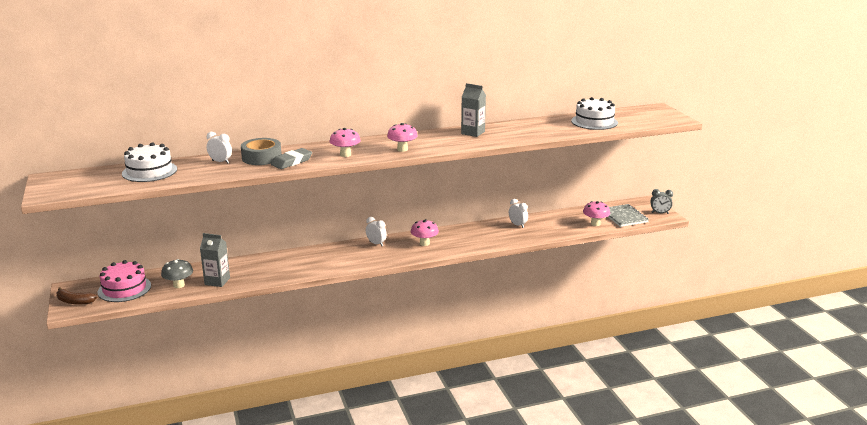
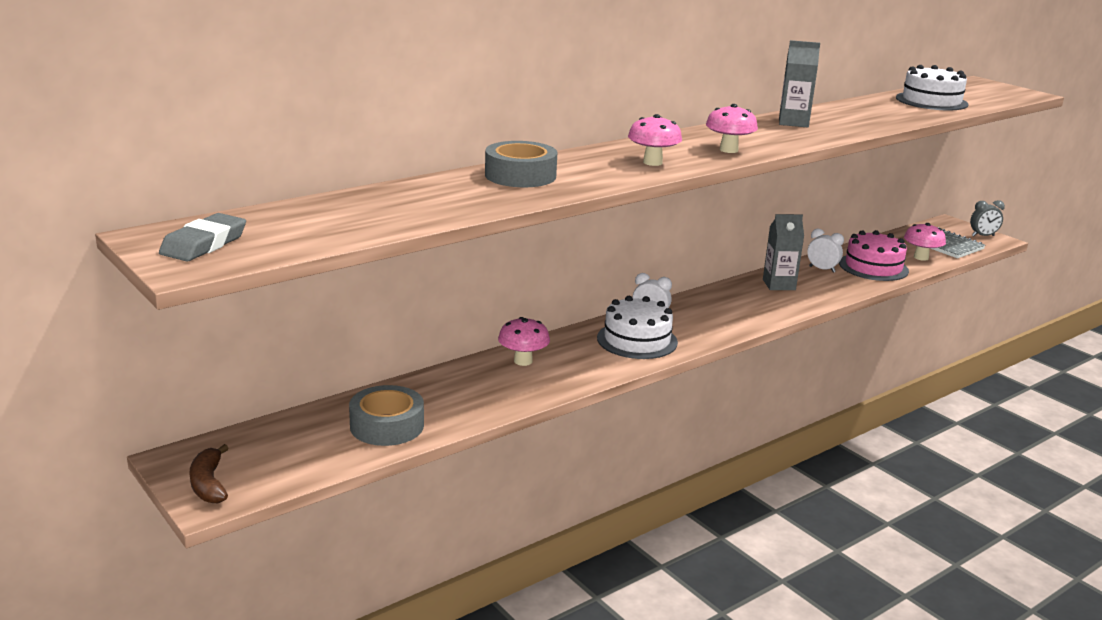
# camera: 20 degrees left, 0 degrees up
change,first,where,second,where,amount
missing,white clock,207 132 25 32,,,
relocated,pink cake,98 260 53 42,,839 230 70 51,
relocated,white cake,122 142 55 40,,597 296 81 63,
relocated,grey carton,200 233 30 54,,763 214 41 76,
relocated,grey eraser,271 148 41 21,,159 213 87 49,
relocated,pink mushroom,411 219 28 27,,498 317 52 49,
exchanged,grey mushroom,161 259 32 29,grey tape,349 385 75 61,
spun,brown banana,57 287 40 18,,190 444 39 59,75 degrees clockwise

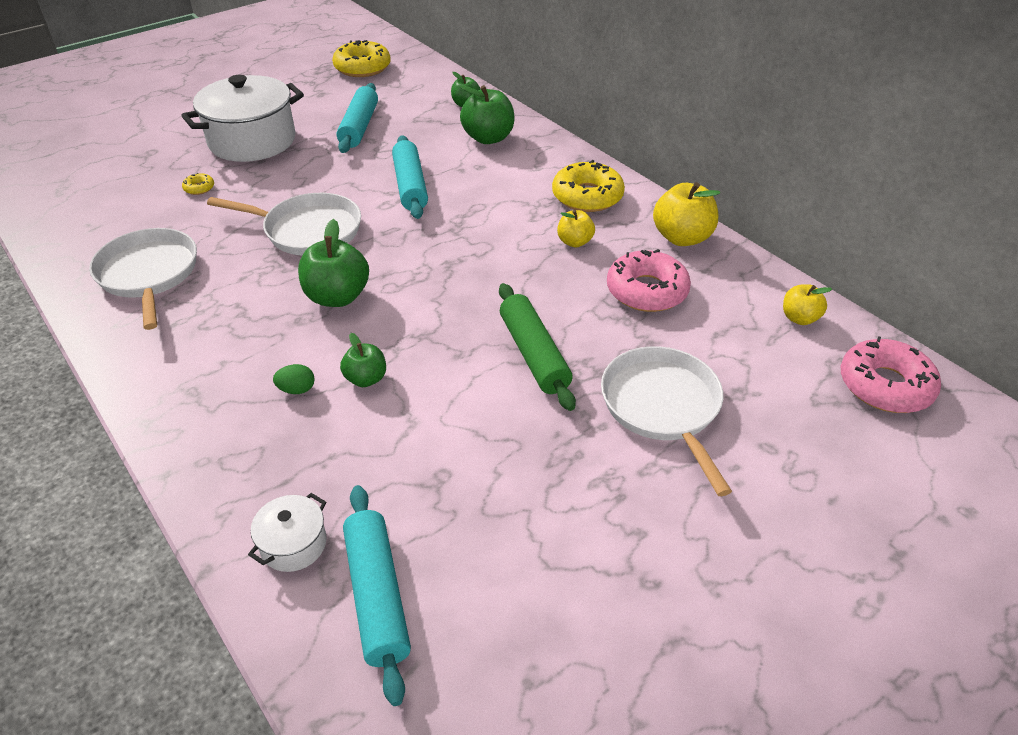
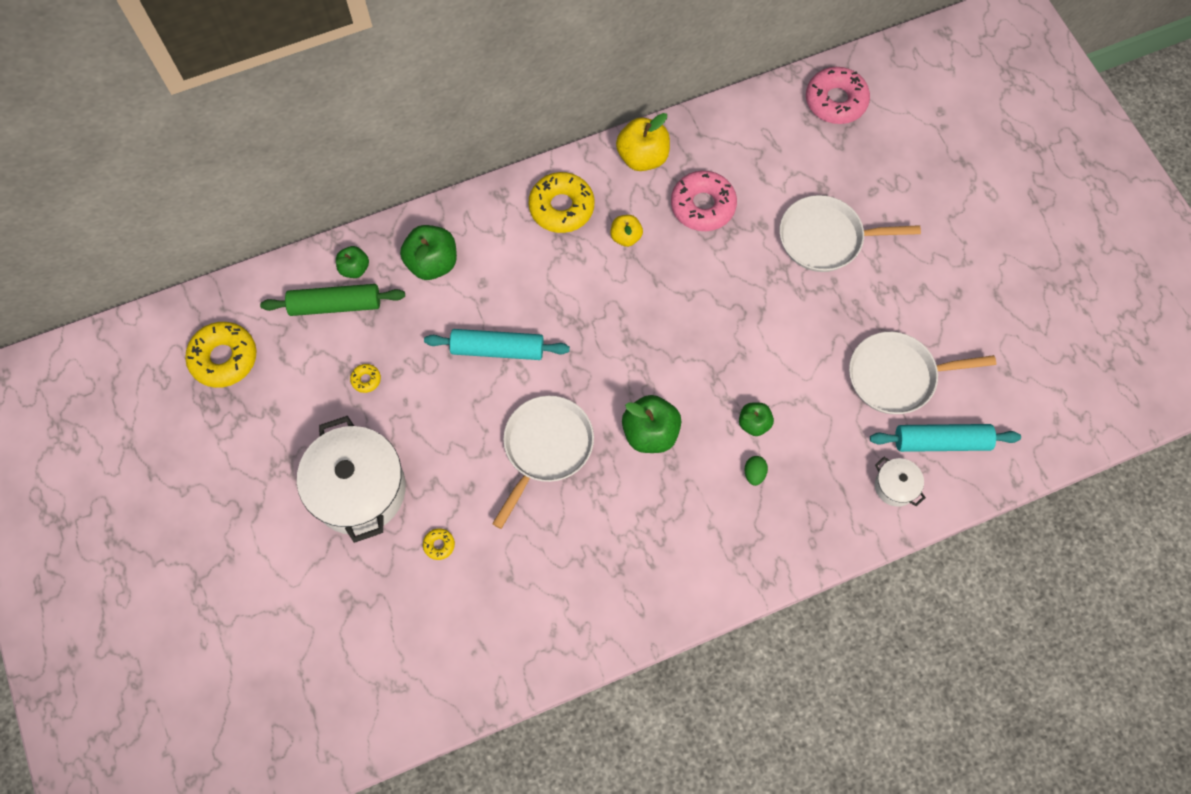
# camera: 75 degrees left, 25 degrees up
change,first,where,second,where,amount
missing,yellow apple,783 284 49 41,,,
relocated,white pan,89 228 108 102,,849 332 147 82,
relocated,green rolling pin,499 283 77 128,,260 284 145 32,
exchanged,turquoise rolling pin,337 83 41 70,yellow donut,350 364 31 29,

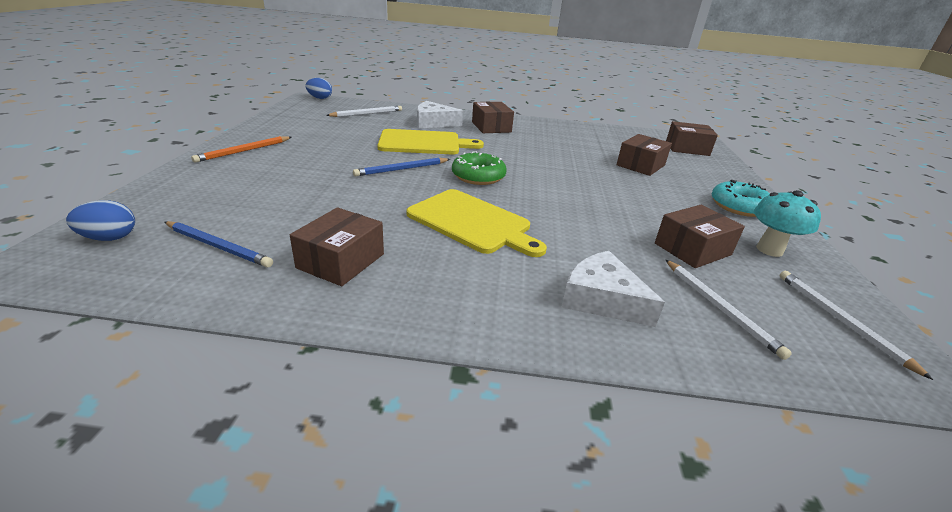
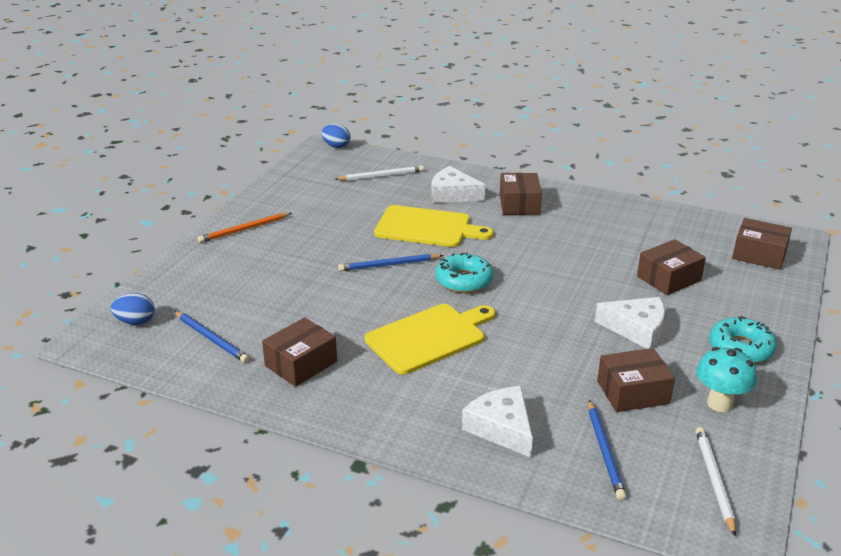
# camera: 20 degrees right, 0 degrees up
change,first,where,second,where,amount
appeared,,,white cheese,595 297 70 52,
colour,green donut,452 151 55 34,turquoise donut,436 252 57 41,
colour,white pencil,666 260 126 100,blue pencil,588 400 38 100,
spun,yellow cutting board,406 189 141 68,,365 304 130 70,90 degrees counterclockwise

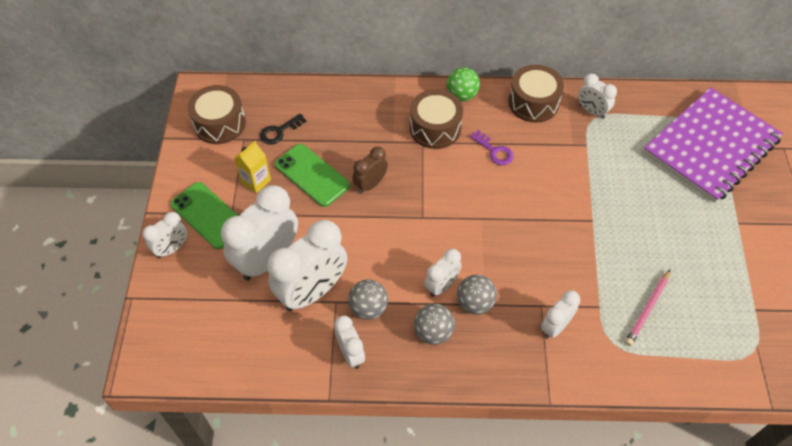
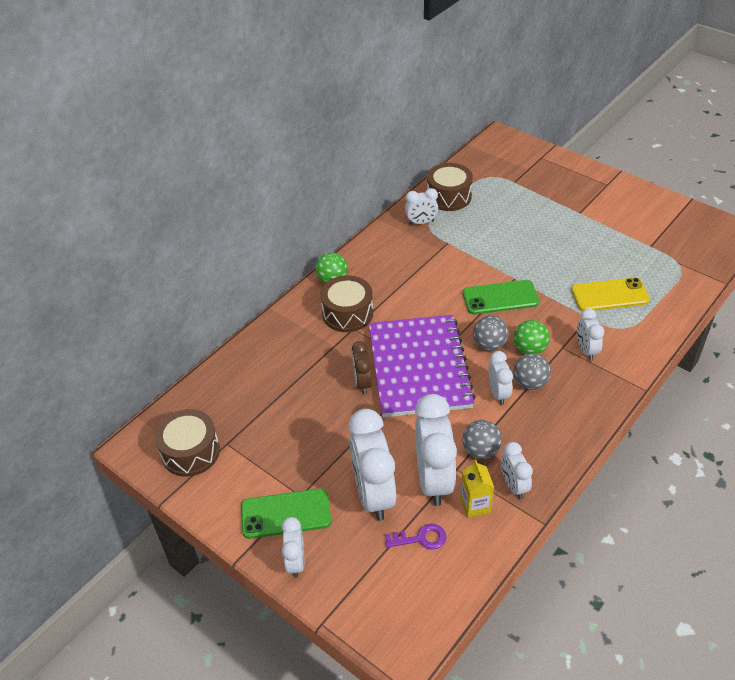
# camera: 50 degrees left, 10 degrees down
change,first,where,second,where,amount
missing,black key,260 114 47 30,,,
appeared,,,green ball,514 320 36 34,
relocated,yellow carton,234 141 37 52,,460 460 34 58,
relocated,green phone,275 144 75 63,,463 280 76 35,
relocated,grey ball,414 303 41 42,,473 316 36 35,
relocated,purple key,470 130 44 35,,385 524 61 26,
relocated,brown drum,508 65 56 58,,427 163 46 48,
relocated,purple notebook,643 87 140 116,,369 315 107 102,
exchanged,pink pencil,625 270 45 76,yellow phone,571 278 79 33,
spun,white clock,334 316 31 53,,501 442 32 57,120 degrees counterclockwise

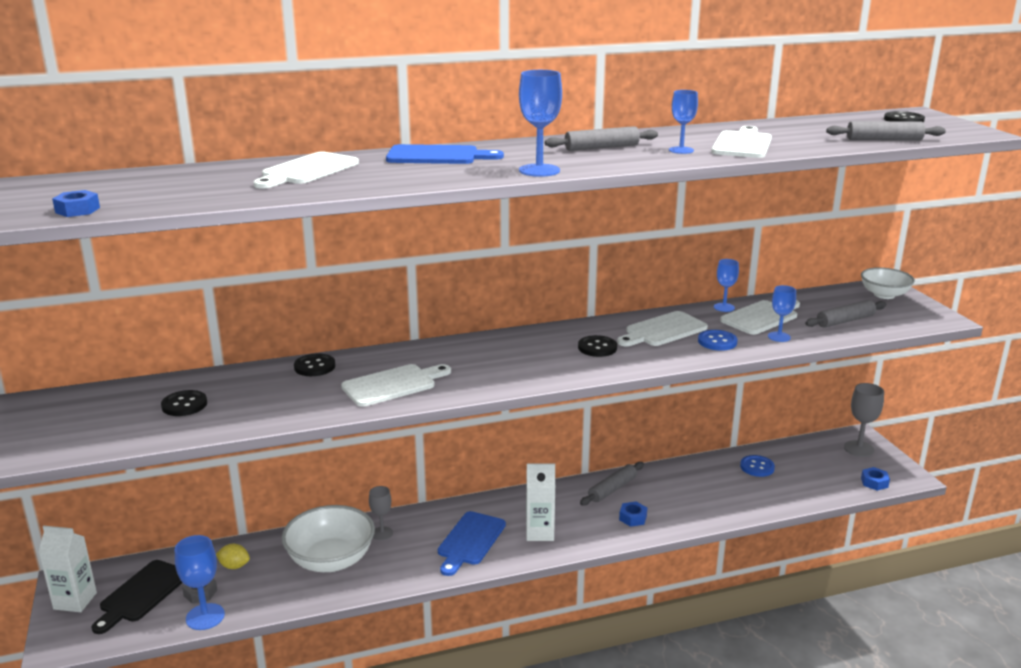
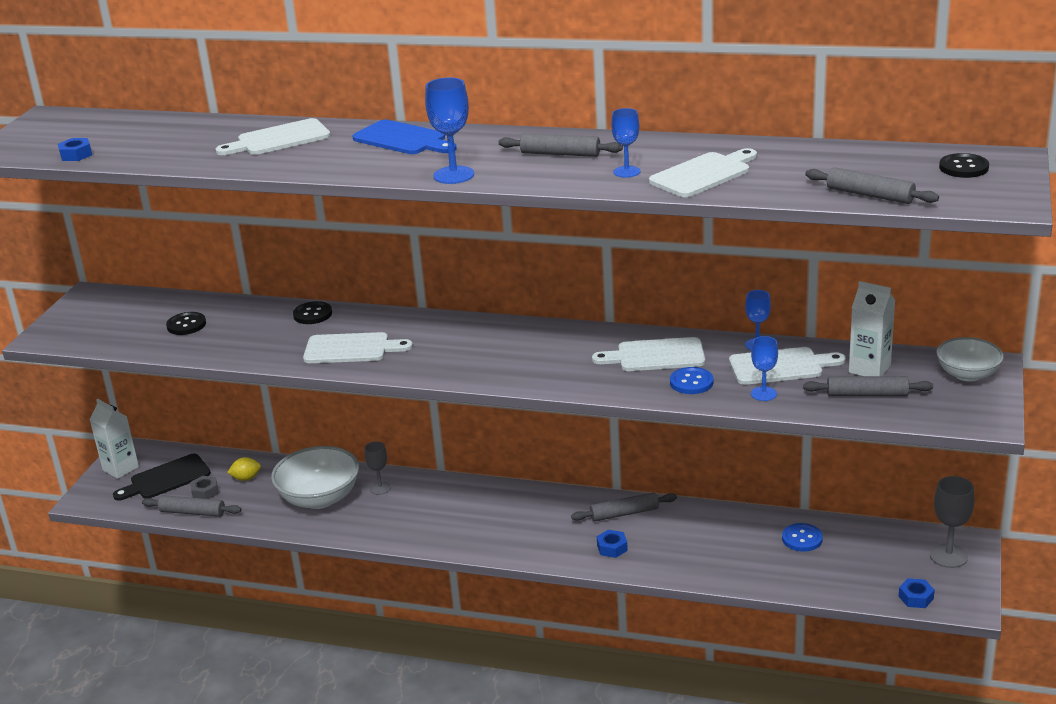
# camera: 35 degrees right, 5 degrees up
change,first,where,second,where,amount
missing,blue cutting board,438 511 68 65,,,
missing,black button,578 335 39 22,,,
relocated,white carton,526 463 29 78,,849 281 46 95,
exchanged,blue goblet,175 535 50 95,grey rolling pin,142 495 99 22,
spun,yellow lemon,216 544 34 25,,227 457 34 24,60 degrees counterclockwise

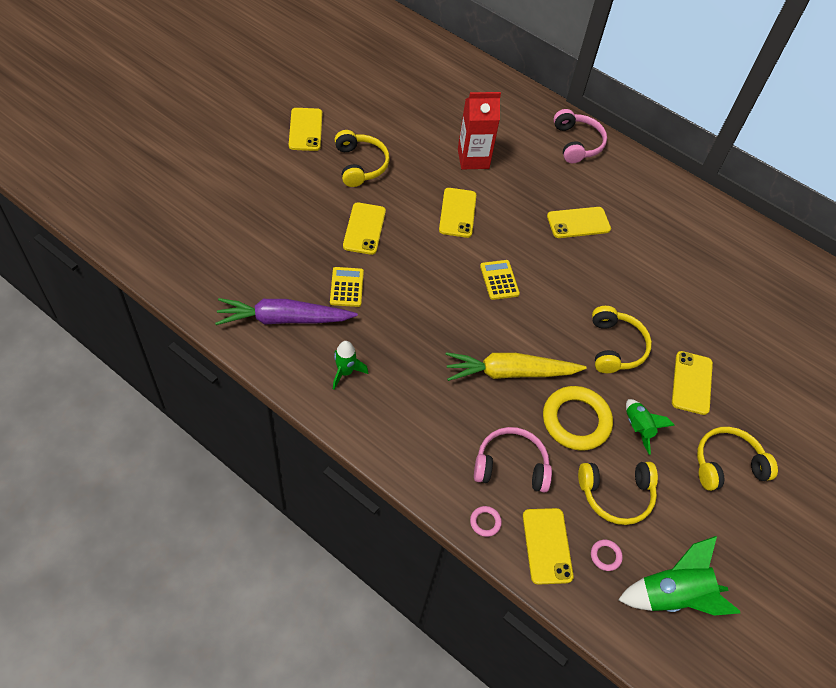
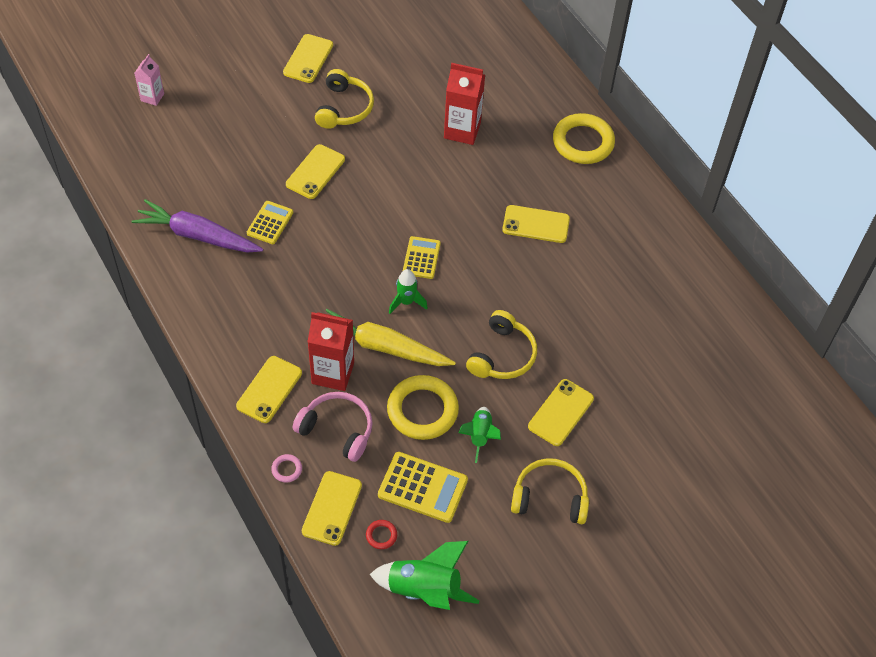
# camera: 25 degrees right, 0 degrees up
change,first,where,second,where,amount
appeared,,,pink carton,134 54 30 52,
appeared,,,red carton,308 312 46 79,
relocated,green rocket,333 341 35 49,,389 269 39 45,
relocated,yellow phone,439 188 37 50,,236 356 66 67,
exchanged,pink headphones,554 109 53 54,yellow ring,553 113 62 51,
exchanged,yellow headphones,578 462 80 63,yellow calculator,378 452 90 71,
colour,pink ring,591 540 32 31,red ring,366 520 31 29,

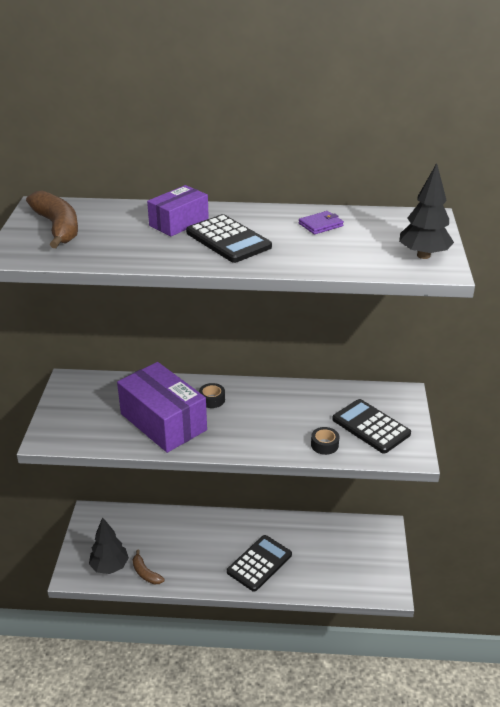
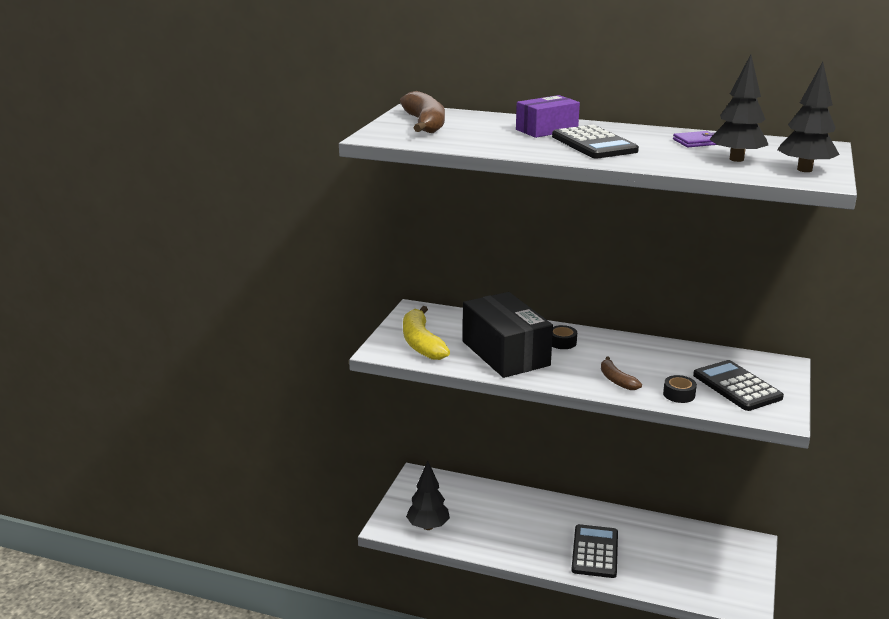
# camera: 15 degrees right, 10 degrees down
change,first,where,second,where,amount
appeared,,,yellow banana,403 306 47 54,
appeared,,,black tree,709 55 59 107,
relocated,brown banana,133 550 32 35,,601 356 41 34,
colour,purple box,117 362 90 91,black box,462 292 91 86,
spun,black calculator,227 535 65 57,,571 524 47 54,45 degrees counterclockwise

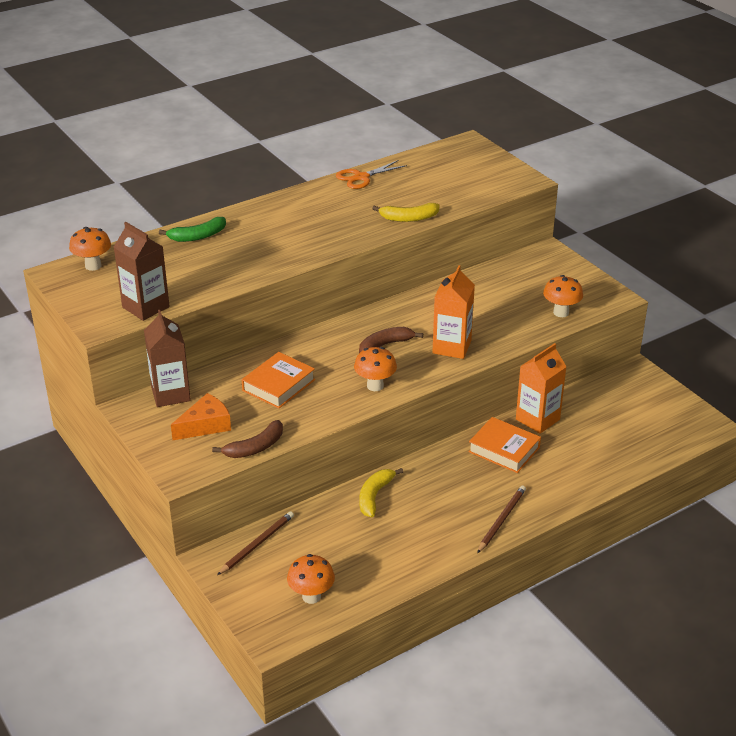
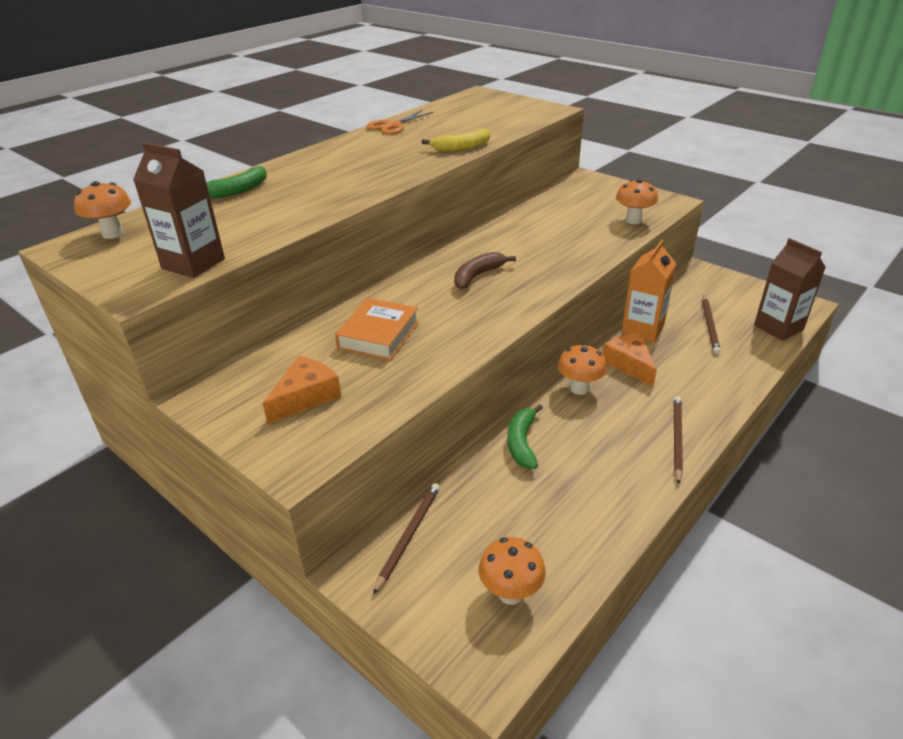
# camera: 15 degrees left, 0 degrees up
change,first,where,second,where,amount
missing,brown banana,212 420 71 38,,,
missing,orange carton,432 265 43 94,,,
appeared,,,brown pencil,702 296 19 58,
relocated,brown carton,144 310 47 97,,754 238 72 103,
relocated,orange mushroom,354 347 43 44,,558 344 49 51,
exchanged,orange book,468 417 73 56,orange cheese,602 333 55 54,
colour,yellow banana,360 468 43 49,green banana,507 405 36 64,

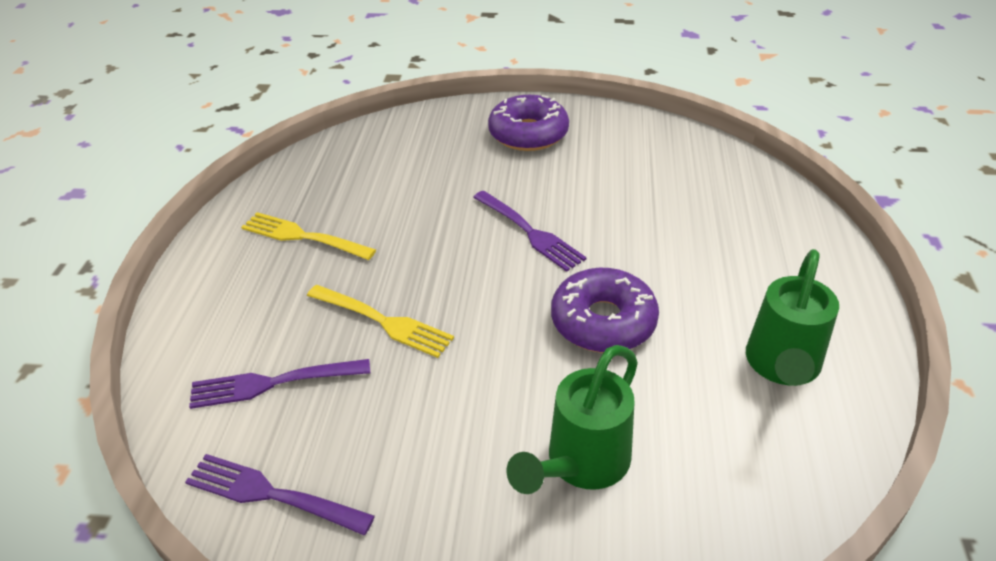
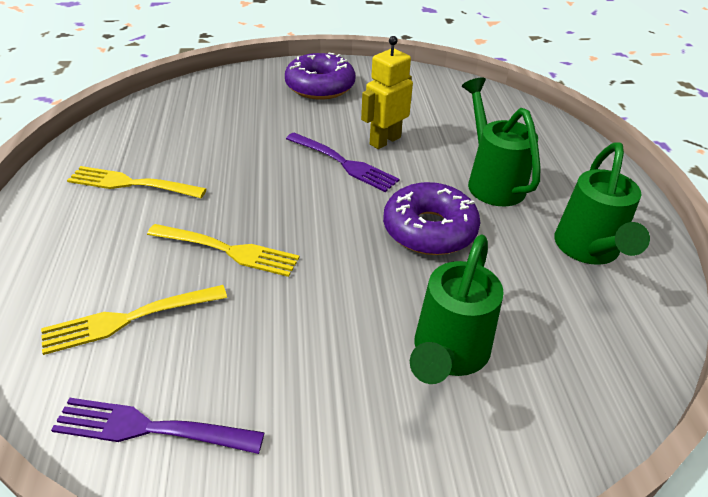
# camera: 15 degrees left, 0 degrees up
change,first,where,second,where,amount
appeared,,,yellow robot,361 36 52 113,
appeared,,,green watering can,462 77 78 129,
colour,purple fork,189 359 181 50,yellow fork,41 285 186 70,

